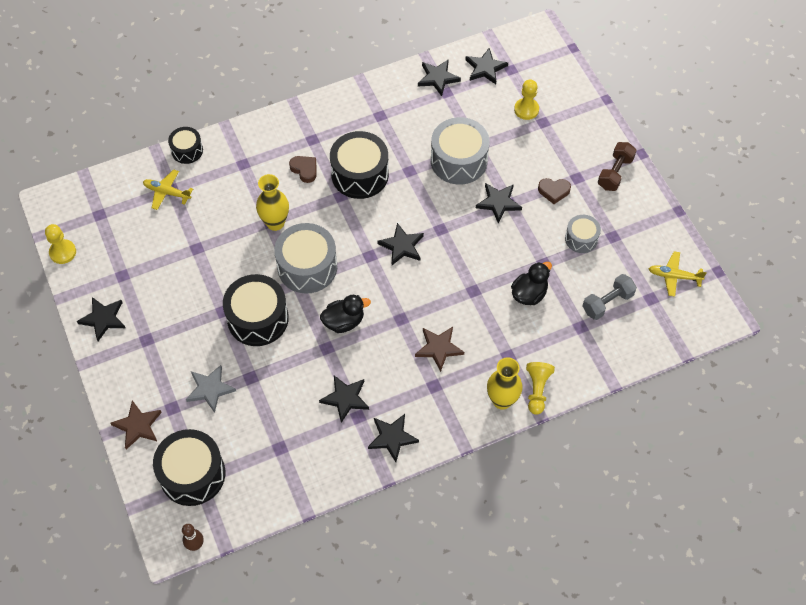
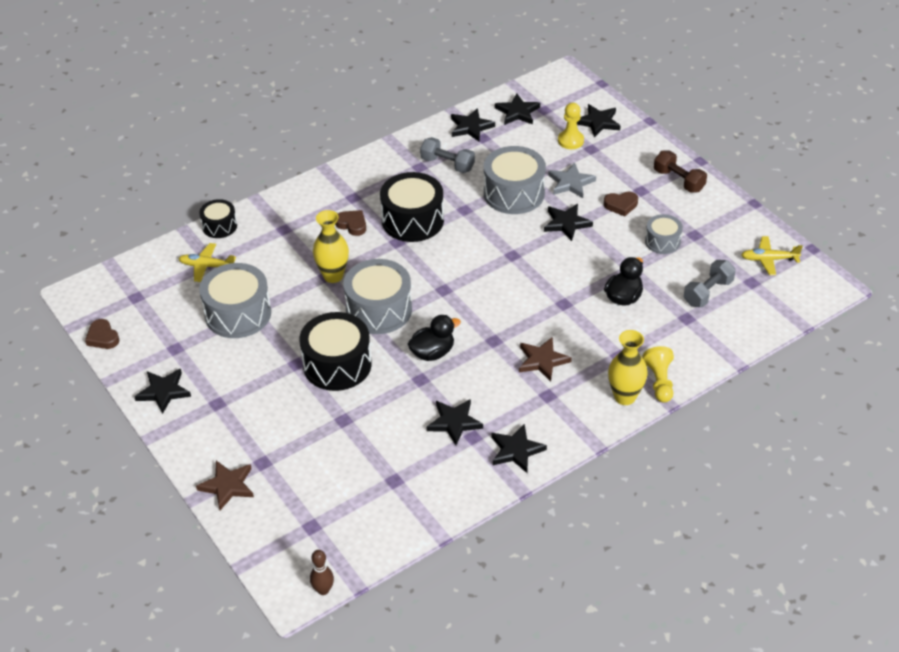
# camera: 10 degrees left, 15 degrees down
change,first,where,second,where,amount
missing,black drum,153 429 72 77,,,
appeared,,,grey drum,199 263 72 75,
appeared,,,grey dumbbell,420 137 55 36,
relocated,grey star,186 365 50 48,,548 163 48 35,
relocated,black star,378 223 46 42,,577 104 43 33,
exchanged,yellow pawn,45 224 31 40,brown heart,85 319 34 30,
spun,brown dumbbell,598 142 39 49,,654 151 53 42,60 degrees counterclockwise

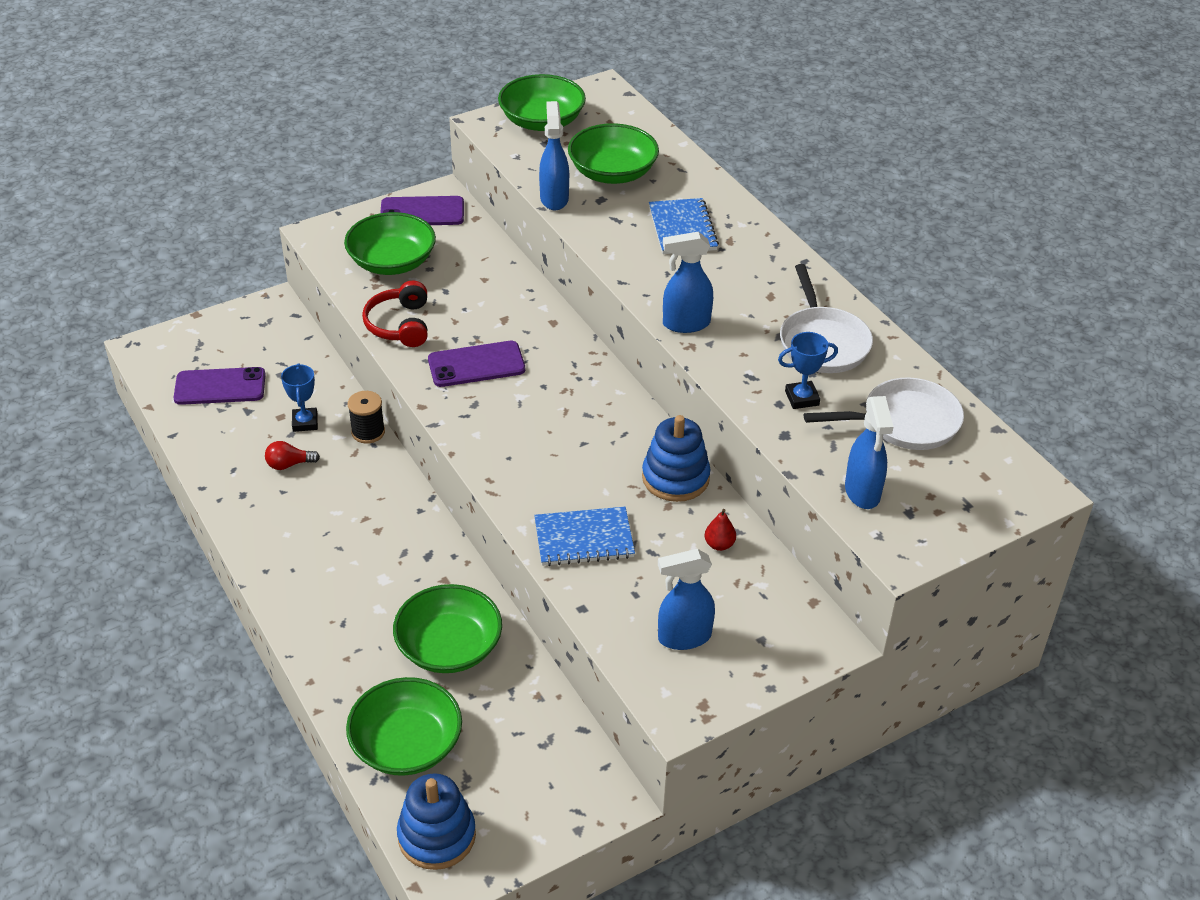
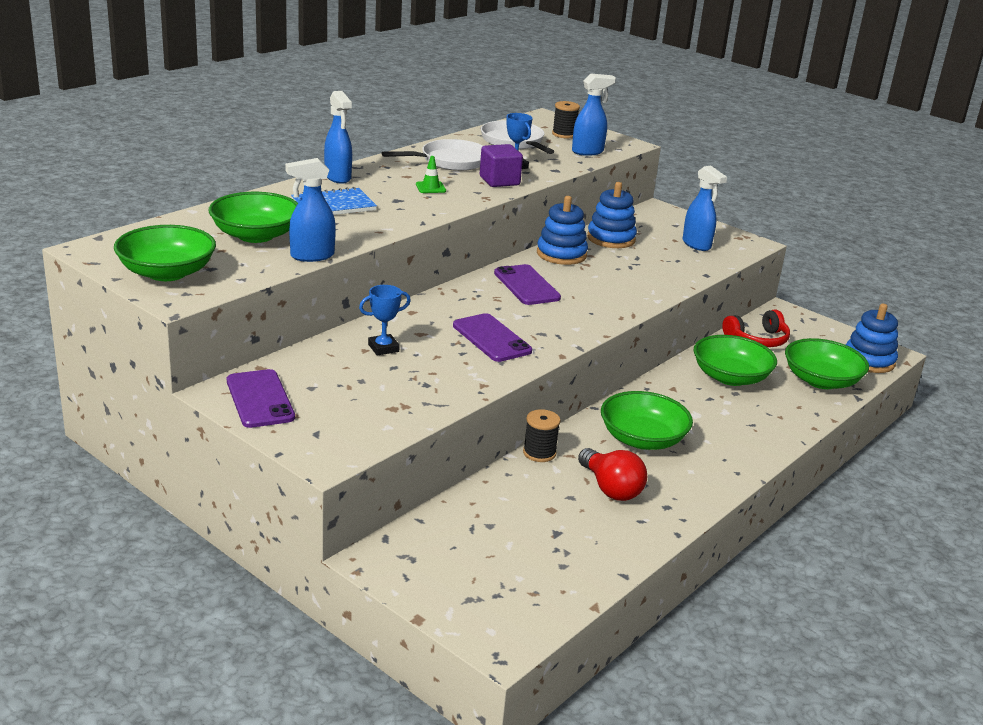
# camera: 110 degrees left, 15 degrees down
change,first,where,second,where,amount
missing,blue notebook,534 507 101 59,,,
appeared,,,green traffic cone,416 156 30 37,
appeared,,,purple cube,480 144 43 43,
appeared,,,black spool,552 101 28 37,
relocated,purple phone,173 367 93 38,,494 264 67 41,
relocated,blue trophy,281 363 37 69,,359 285 52 70,
relocated,green bowl,344 212 92 63,,601 391 92 59,
relocated,red headphones,362 281 66 66,,722 310 68 37,
relocated,blue spray bottle,663 232 50 101,,324 91 28 93,
exchanged,red pear,704 509 32 42,blue stacking toy,587 182 50 66,
size,red light bulb,265 441 55 29,,578 448 69 53,x1.68

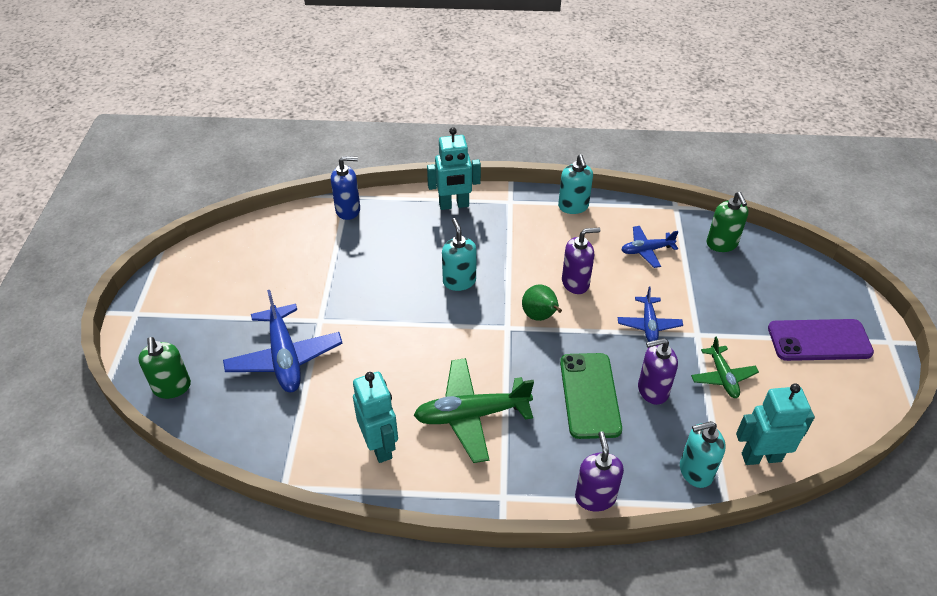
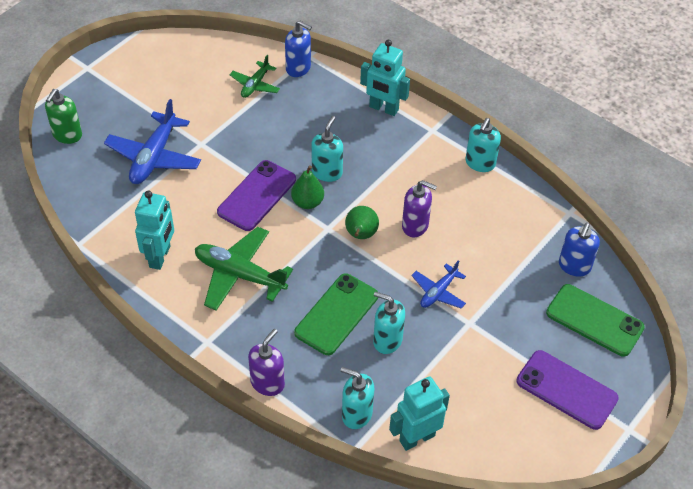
# camera: 35 degrees right, 5 degrees up
change,first,where,second,where,amount
missing,blue plane,621 226 57 42,,,
appeared,,,purple phone,217 160 79 71,
appeared,,,green pear,291 165 33 44,
appeared,,,green phone,546 284 99 73,
relocated,green plane,691 337 68 61,,230 55 50 43,
colour,purple soap dispenser,638 338 40 67,turquoise soap dispenser,373 291 32 63,
colour,green soap dispenser,707 192 41 60,blue soap dispenser,559 223 41 54,
spun,turquoise robot,736 384 79 81,,389 376 61 75,60 degrees counterclockwise

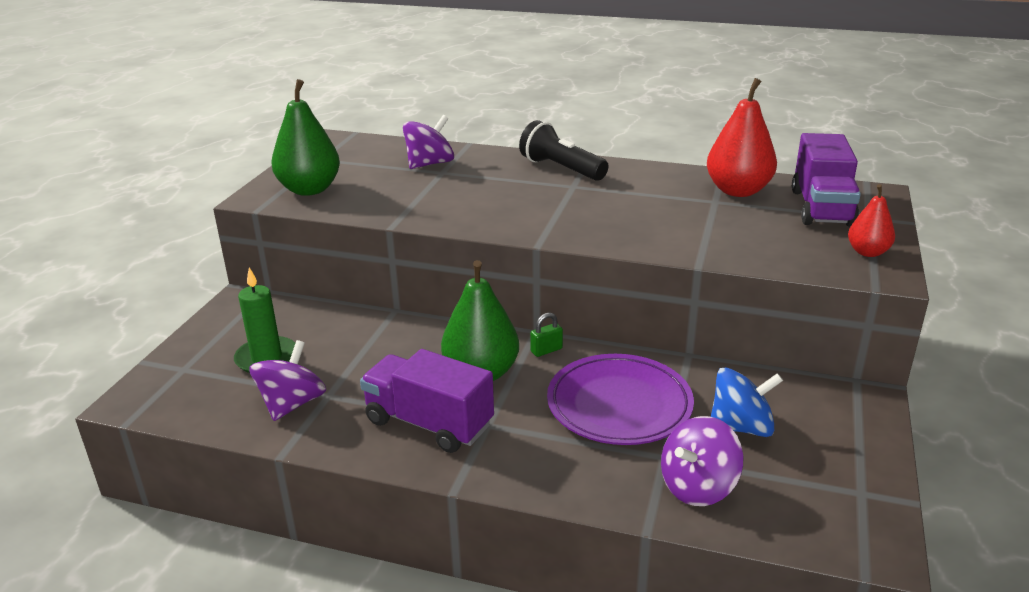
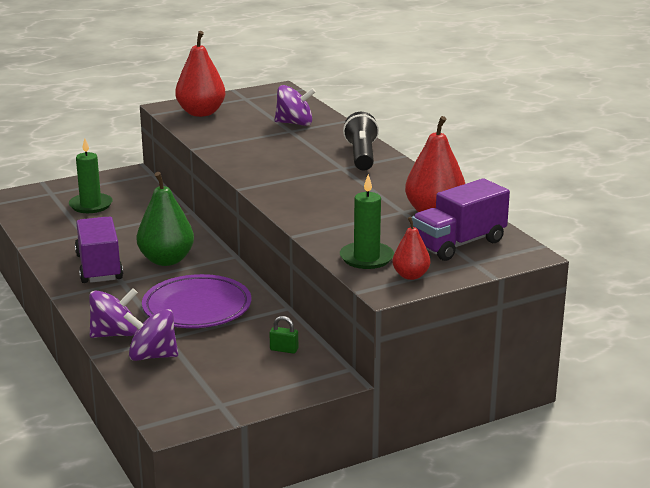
# camera: 45 degrees right, 5 degrees down
change,first,where,second,where,amount
missing,blue spinning top,711 367 72 70,,,
appeared,,,green candle,340 174 54 95,
relocated,purple spinning top,249 340 77 81,,89 288 49 50,
relocated,green padlock,530 313 33 44,,270 316 28 38,
colour,green pear,271 79 69 117,red pear,175 31 51 86,

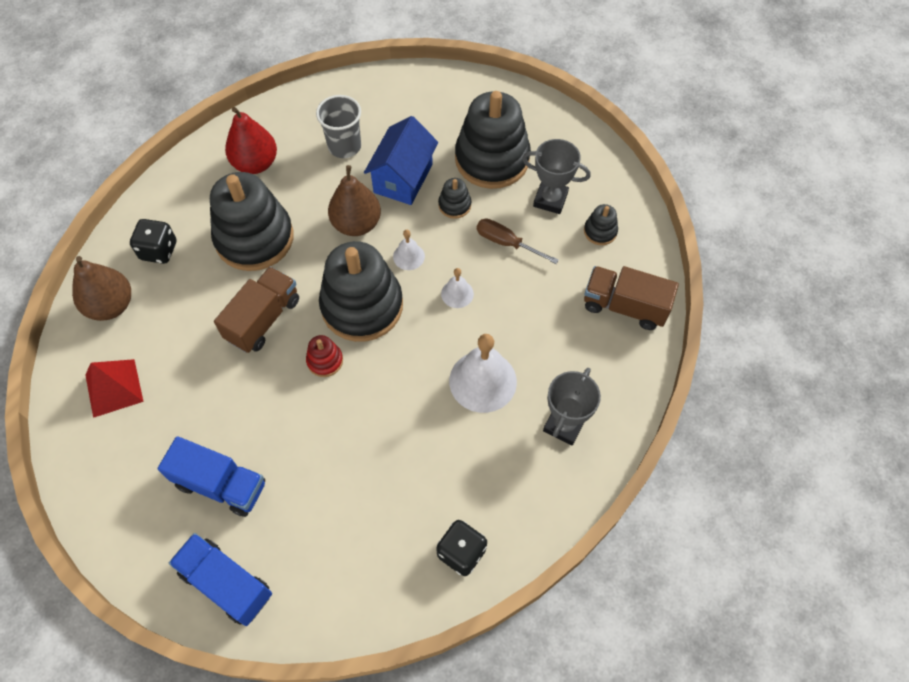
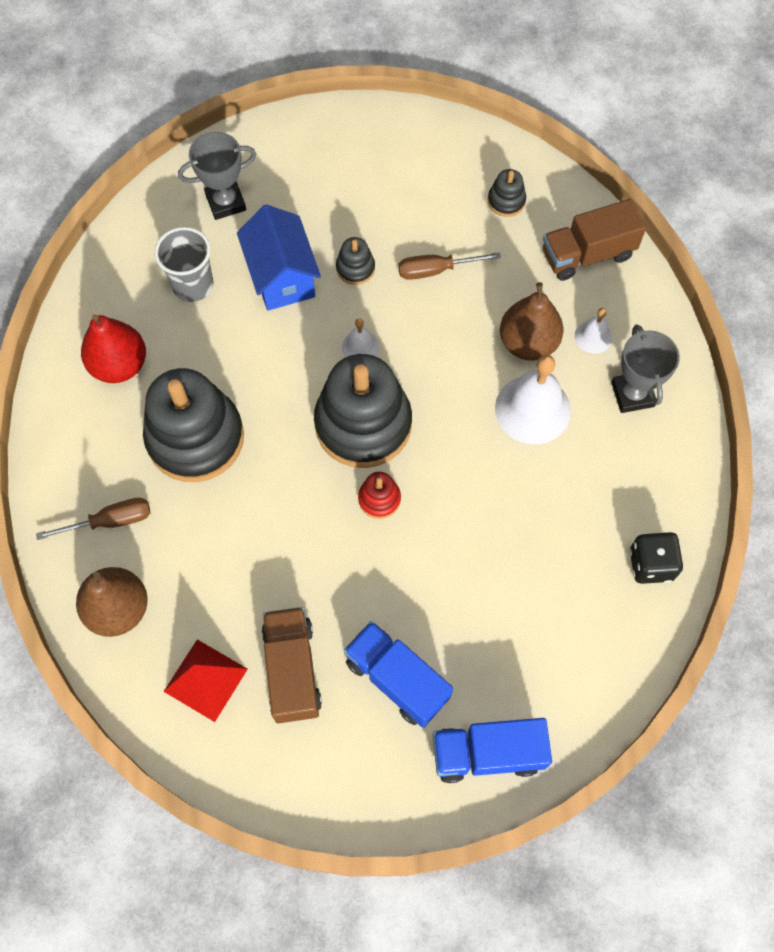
# camera: 40 degrees left, 5 degrees up
change,first,where,second,where,amount
missing,black stacking toy,455 91 76 98,,,
relocated,brown truck,214 267 85 86,,262 607 60 116,
relocated,brown pear,328 165 53 71,,500 282 63 79,
relocated,white bell,441 268 33 40,,575 308 37 46,
relocated,grey trophy,522 139 69 75,,178 132 78 88,
exchanged,black dice,130 219 46 45,brown screwdriver,36 498 114 42,
spun,blue truck,157 436 108 81,,344 621 109 107,120 degrees counterclockwise

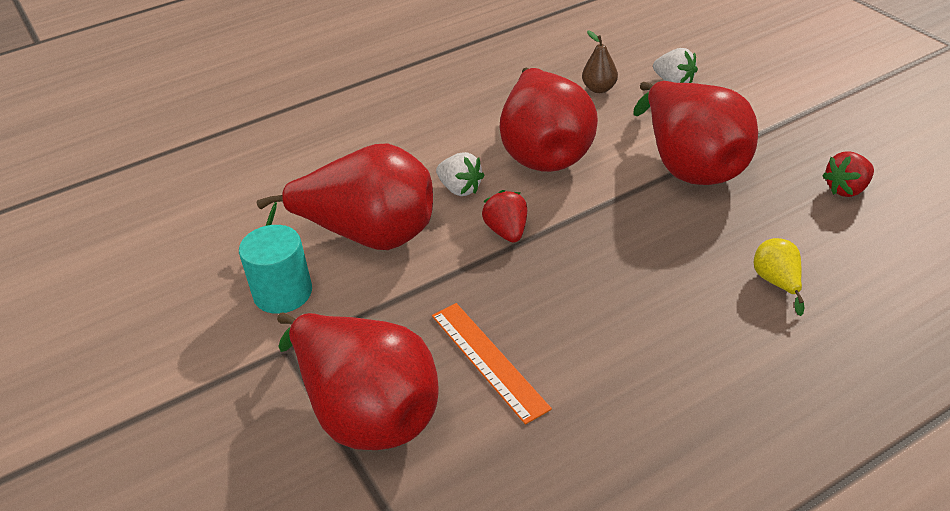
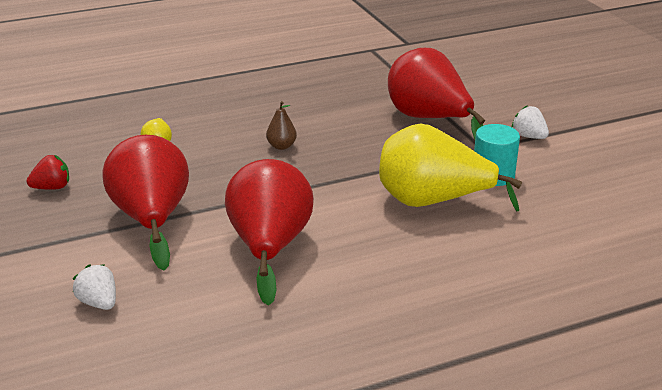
# camera: 175 degrees left, 10 degrees down
change,first,where,second,where,amount
missing,orange ruler,432 303 120 121,,,
missing,red strawberry,482 190 45 53,,,
relocated,white strawberry,436 152 49 44,,512 105 37 34,
relocated,brown pear,582 31 36 62,,266 101 31 49,
colour,red pear,257 144 176 106,yellow pear,379 123 143 88,

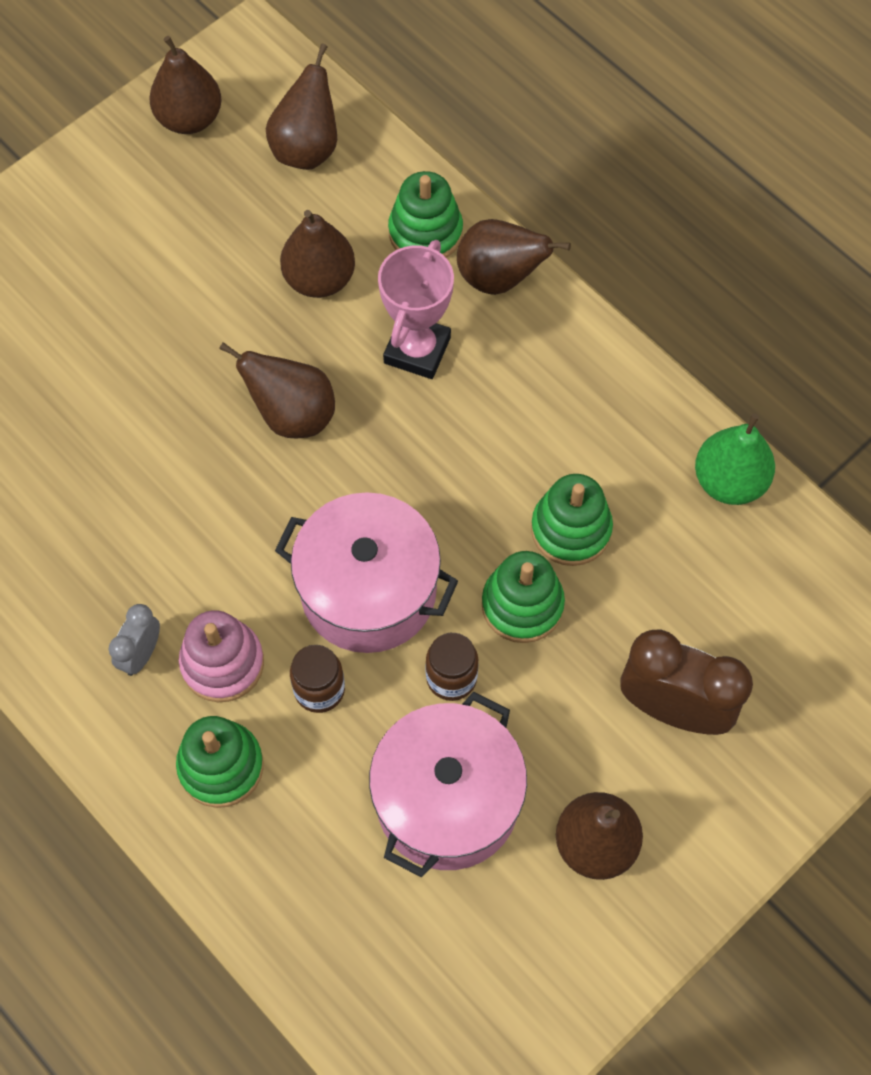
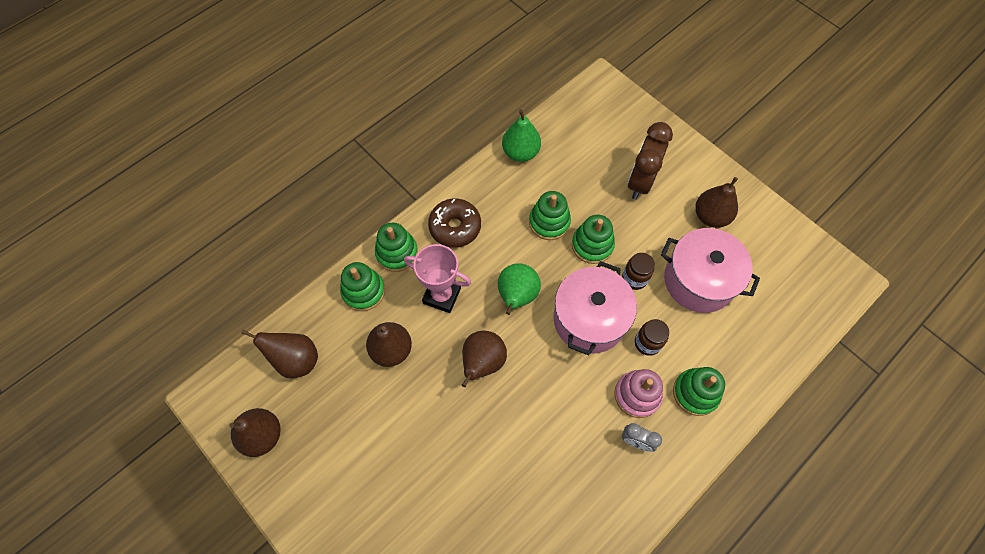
# camera: 90 degrees left, 0 degrees up
change,first,where,second,where,amount
appeared,,,brown donut,428 199 53 49,
appeared,,,green pear,498 263 43 52,
exchanged,brown pear,457 219 114 76,green stacking toy,375 223 43 49,

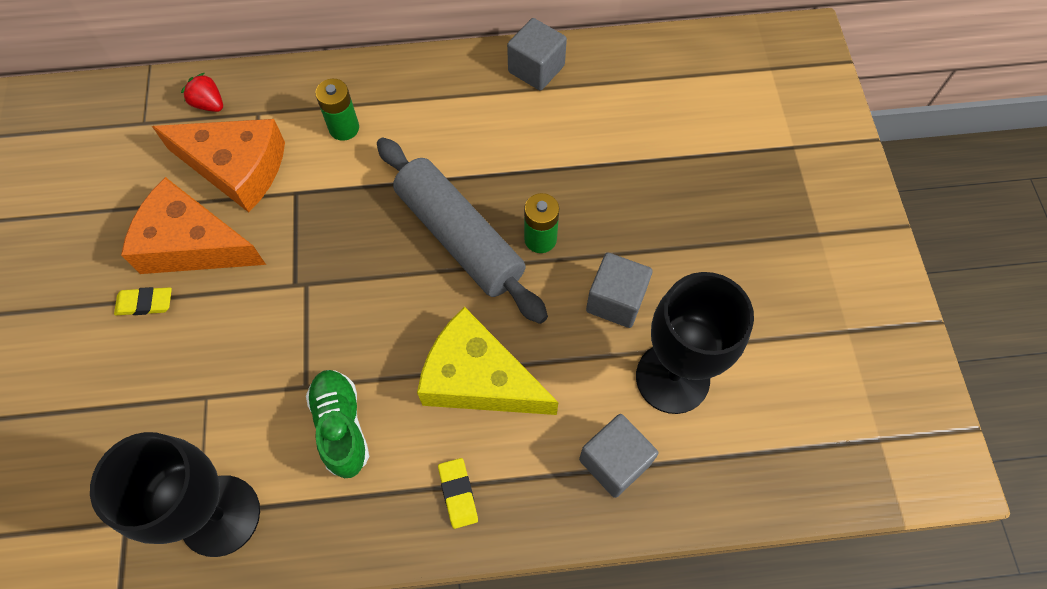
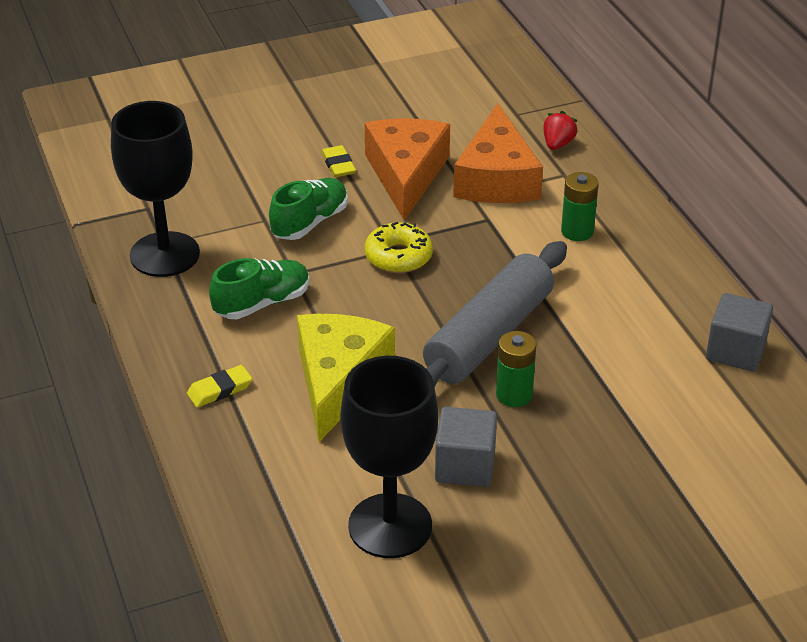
# camera: 75 degrees right, 25 degrees down
change,first,where,second,where,amount
missing,grey cube,579 414 79 84,,,
appeared,,,green shoe,269 178 79 62,
appeared,,,yellow donut,365 222 68 51,

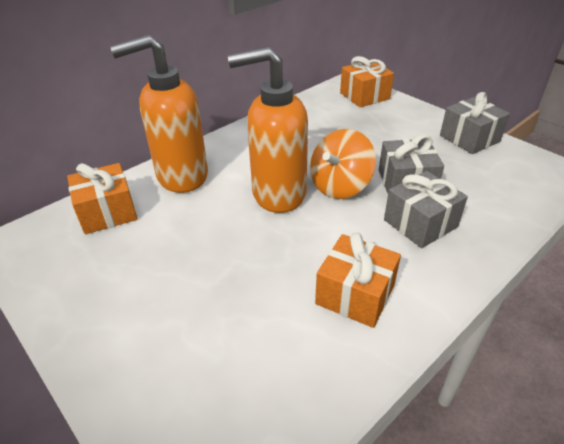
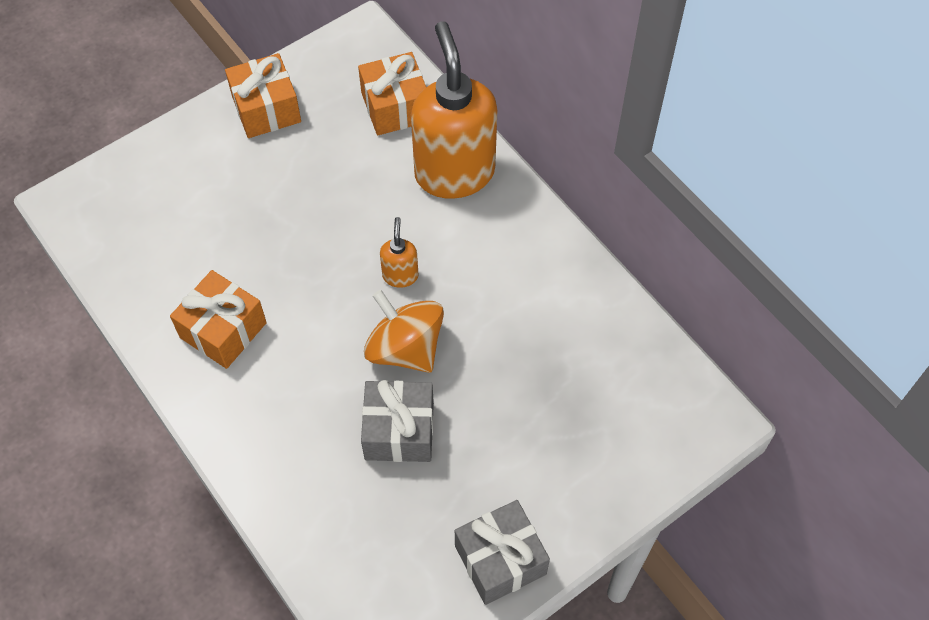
# camera: 95 degrees right, 20 degrees up
change,first,where,second,where,amount
missing,grey gift,384 171 84 77,,,
relocated,orange gift,340 56 54 51,,225 53 76 85,
size,orange soap dispenser,228 47 80 166,,380 217 39 71,x0.43

